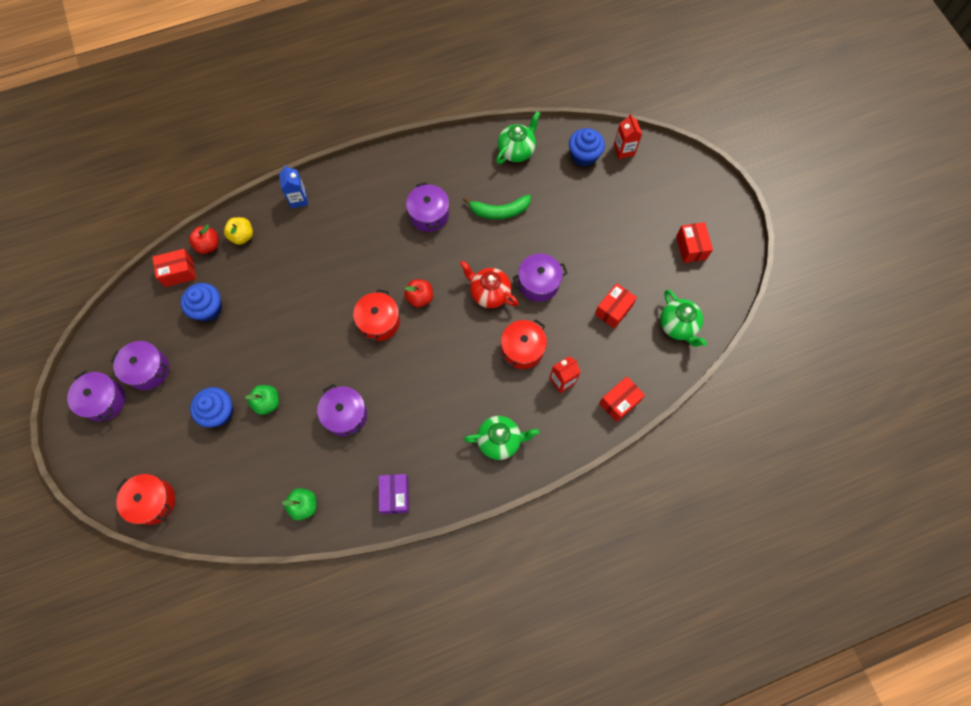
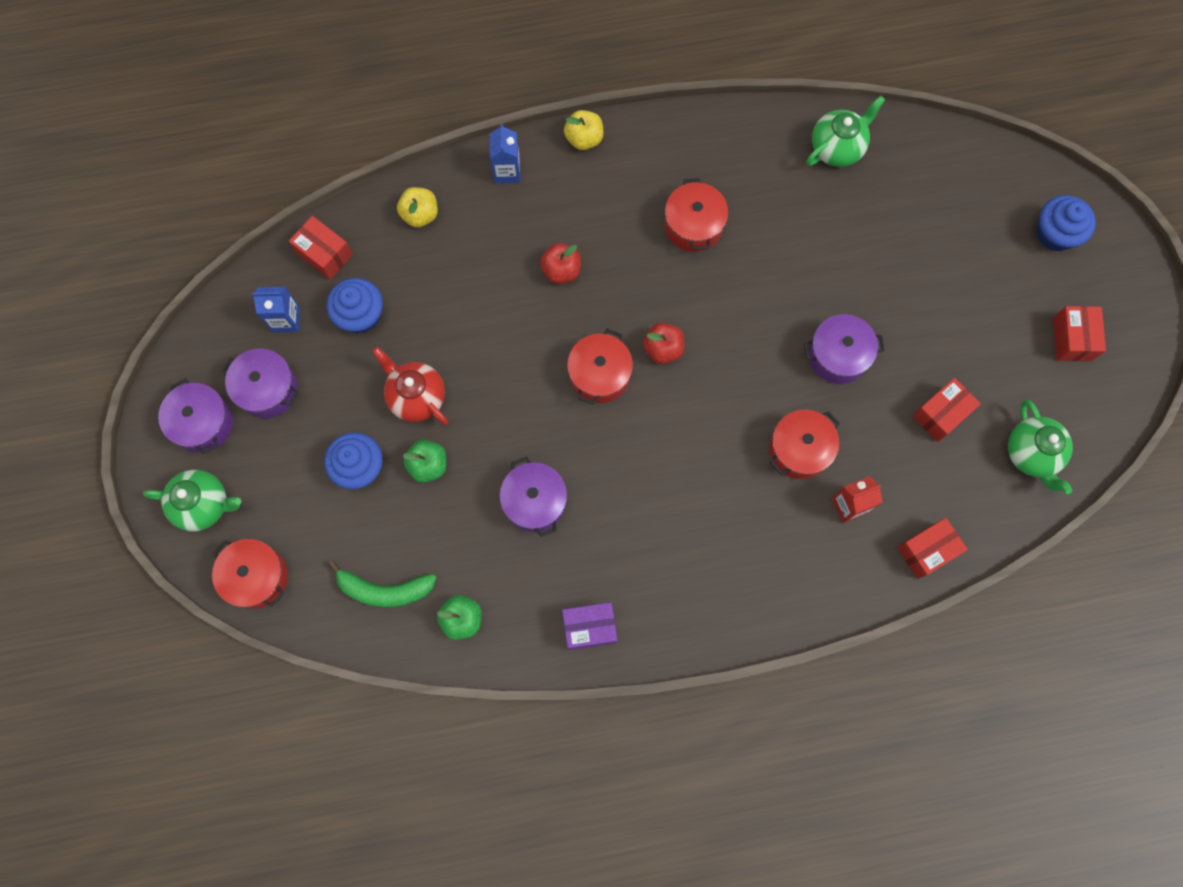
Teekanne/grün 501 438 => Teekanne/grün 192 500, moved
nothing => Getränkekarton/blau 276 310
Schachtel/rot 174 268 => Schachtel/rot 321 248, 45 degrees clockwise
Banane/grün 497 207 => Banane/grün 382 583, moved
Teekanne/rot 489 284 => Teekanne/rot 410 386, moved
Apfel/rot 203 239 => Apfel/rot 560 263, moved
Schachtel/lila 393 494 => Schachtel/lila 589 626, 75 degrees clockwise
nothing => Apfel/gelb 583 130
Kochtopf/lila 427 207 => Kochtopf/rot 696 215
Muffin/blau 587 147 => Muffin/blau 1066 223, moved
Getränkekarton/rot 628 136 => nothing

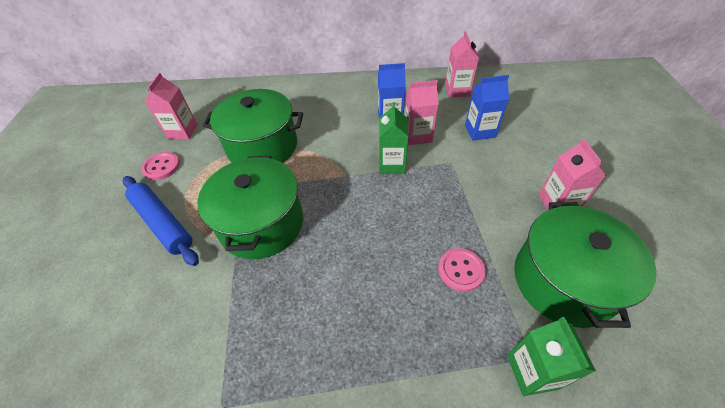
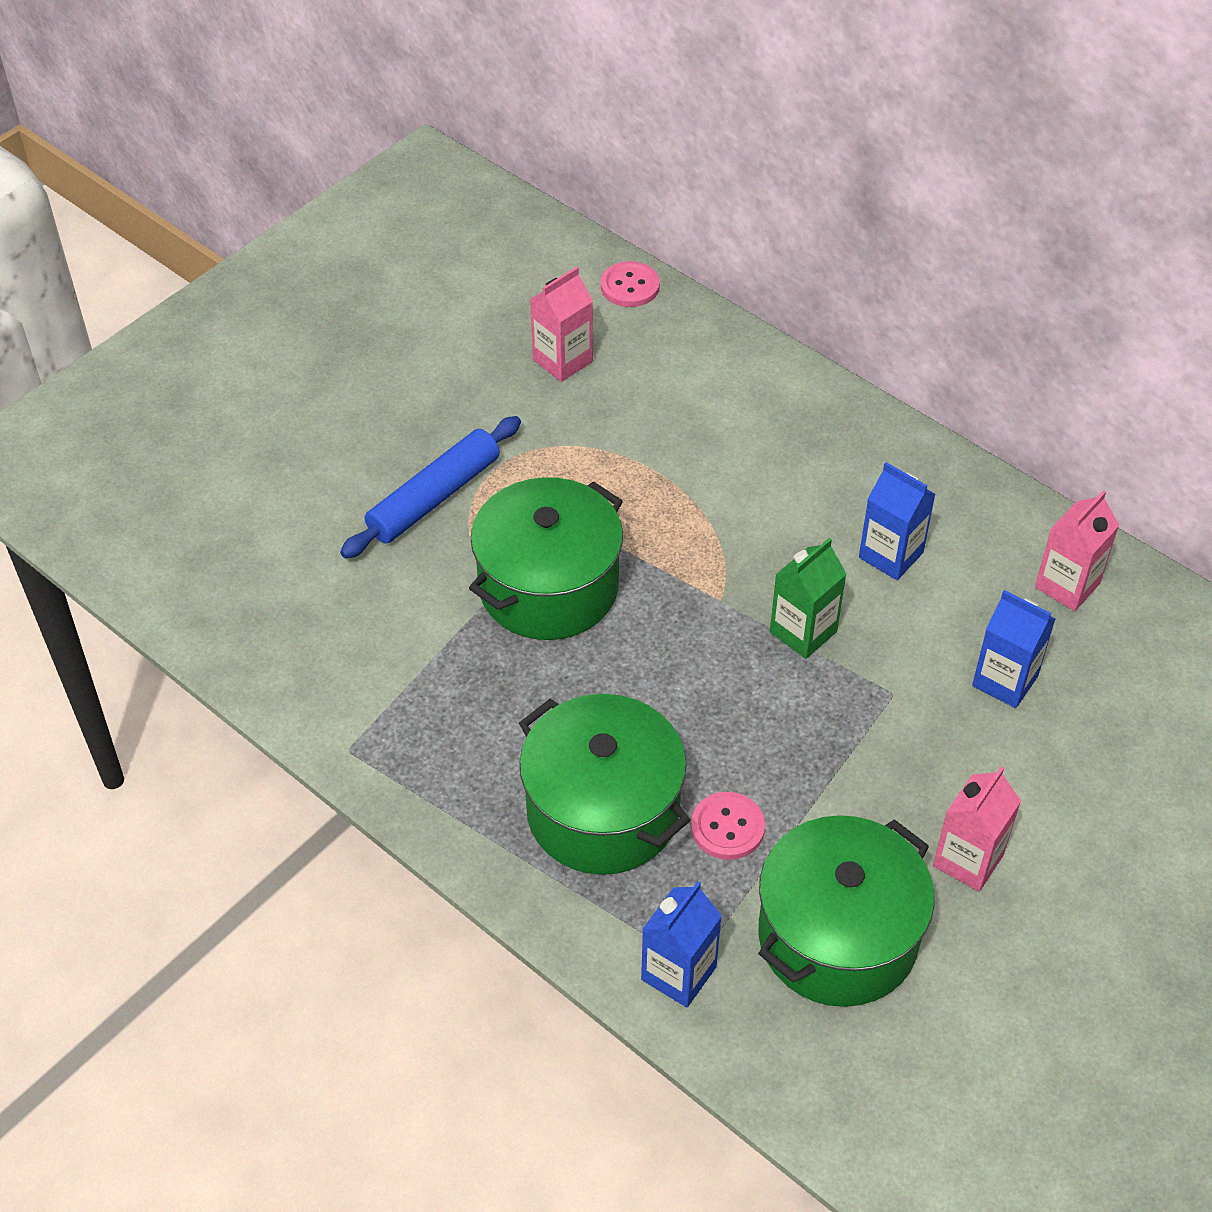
Nudelholz/blau 161 221 => Nudelholz/blau 430 487, 45 degrees clockwise
Kochtopf/grün 253 126 => Kochtopf/grün 604 784, moved
Knopf/rosa 160 166 => Knopf/rosa 630 284, moved
Getränkekarton/grün 551 356 => Getränkekarton/blau 681 944
Getränkekarton/rosa 422 112 => nothing

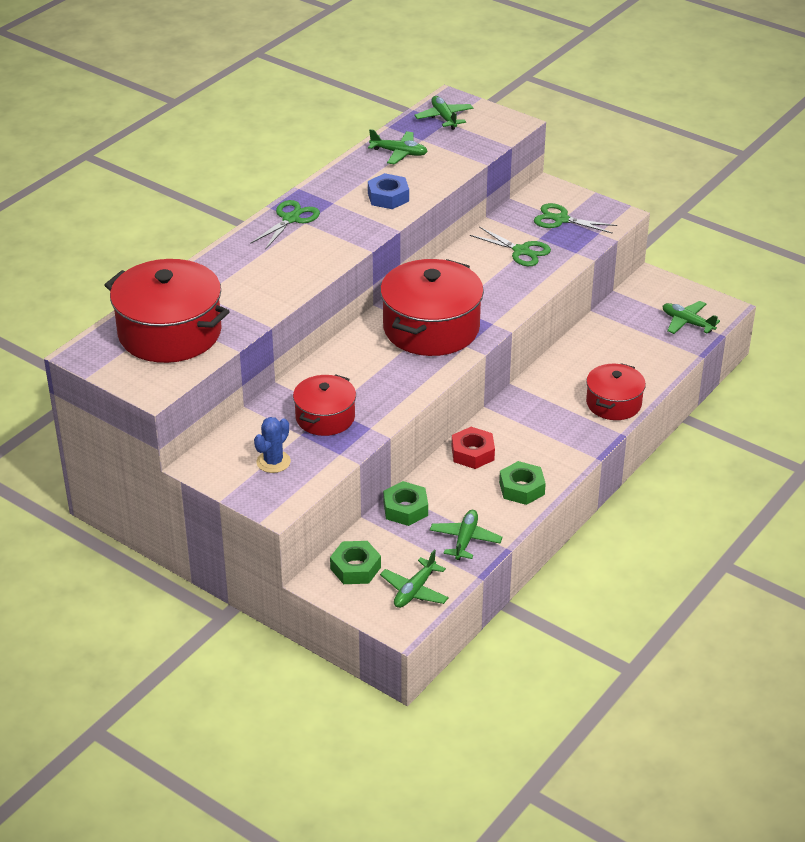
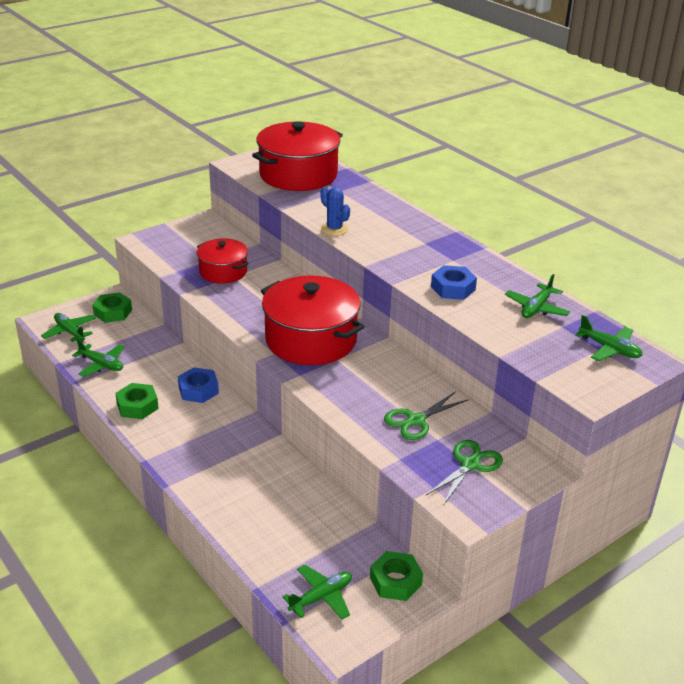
Sechskantmutter/rot 473 448 => Sechskantmutter/blau 198 385
Kaktus/blau 272 445 => Kaktus/blau 335 211, moved
Sechskantmutter/grün 405 503 => Sechskantmutter/grün 396 576, moved
Flugzeug/grün 443 113 => Flugzeug/grün 608 338, 45 degrees clockwise
Schere/grün 285 225 => nothing
Kochtopf/rot 616 391 => nothing

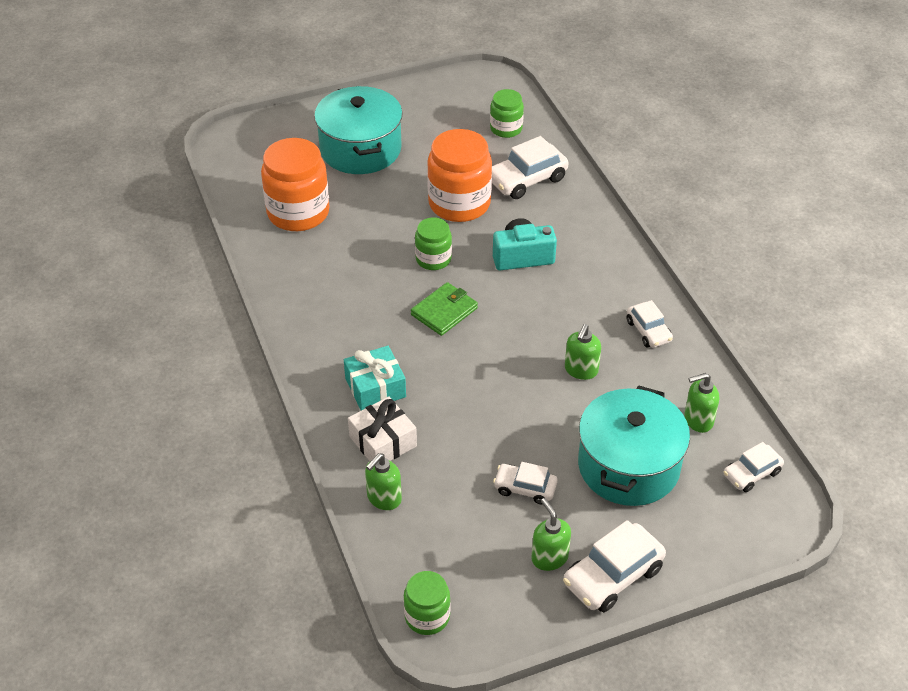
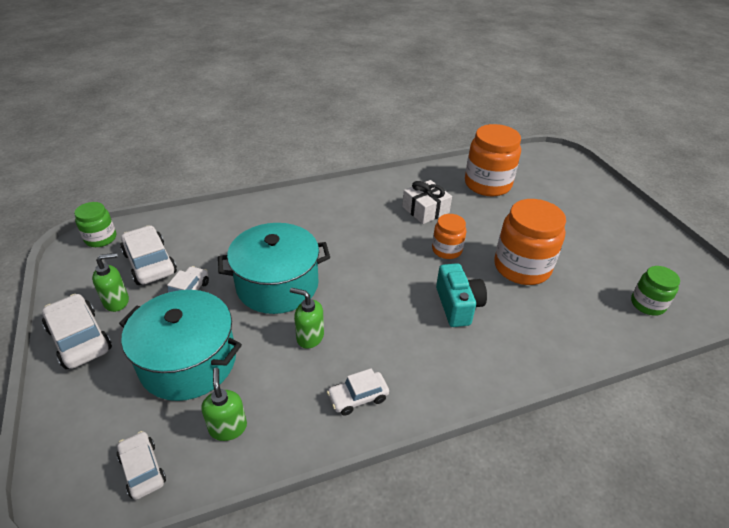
Auto/weiß 530 167 => Auto/weiß 148 255, moved
Kochtopf/türkis 358 130 => Kochtopf/türkis 274 268, moved
Geschenk/weiß 382 428 => Geschenk/weiß 427 202, moved
Einmachglas/grün 433 243 => Einmachglas/orange 449 236
Geschenk/türkis 375 378 => nothing
Seifenspender/grün 383 481 => nothing
Geldbörse/grün 444 309 => nothing

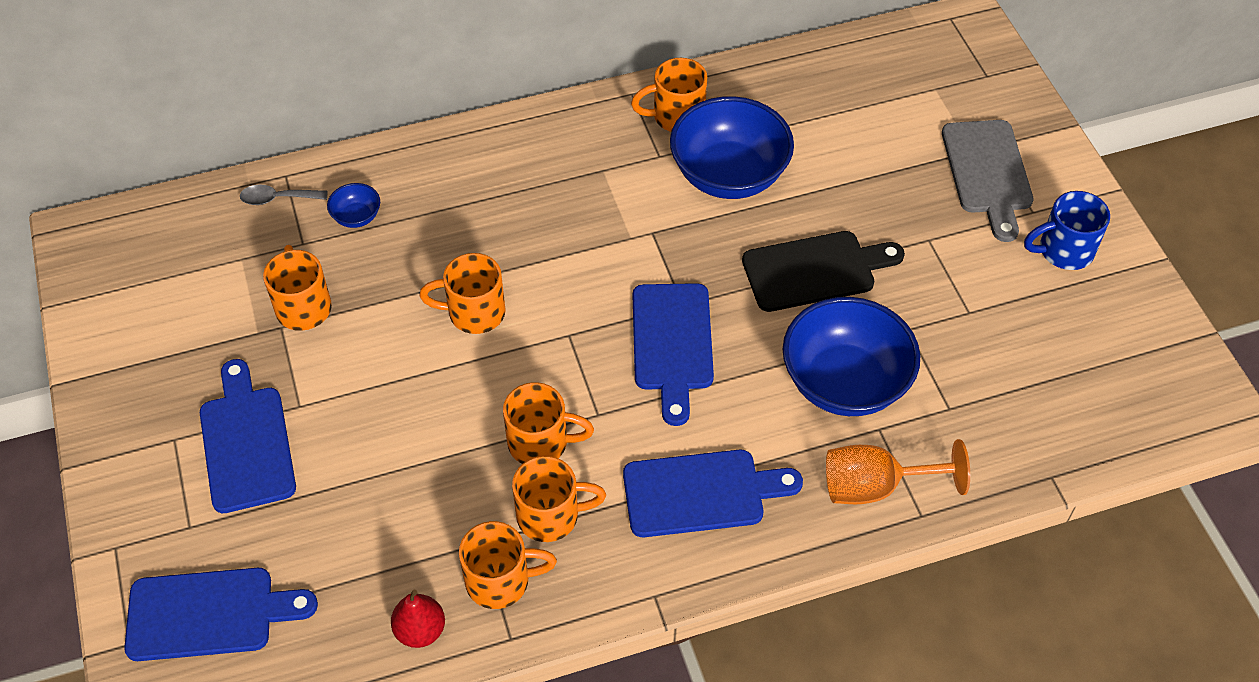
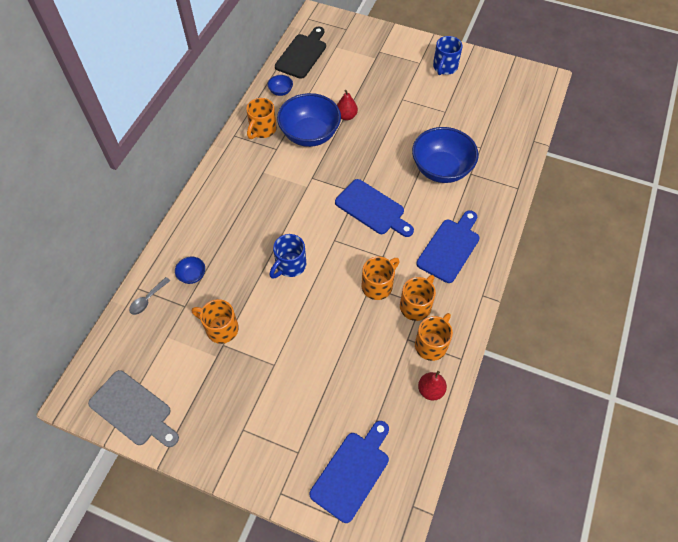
Schneidebrett/grau 987 181 => Schneidebrett/grau 133 408, moved
nothing => Schüssel/blau 280 85
Tasse/orange 462 293 => Tasse/blau 287 256
Schneidebrett/schwarz 823 271 => Schneidebrett/schwarz 300 53, moved
nothing => Birne/rot 347 105
Schneidebrett/blau 248 436 => nothing
Kelch/orange 898 471 => nothing

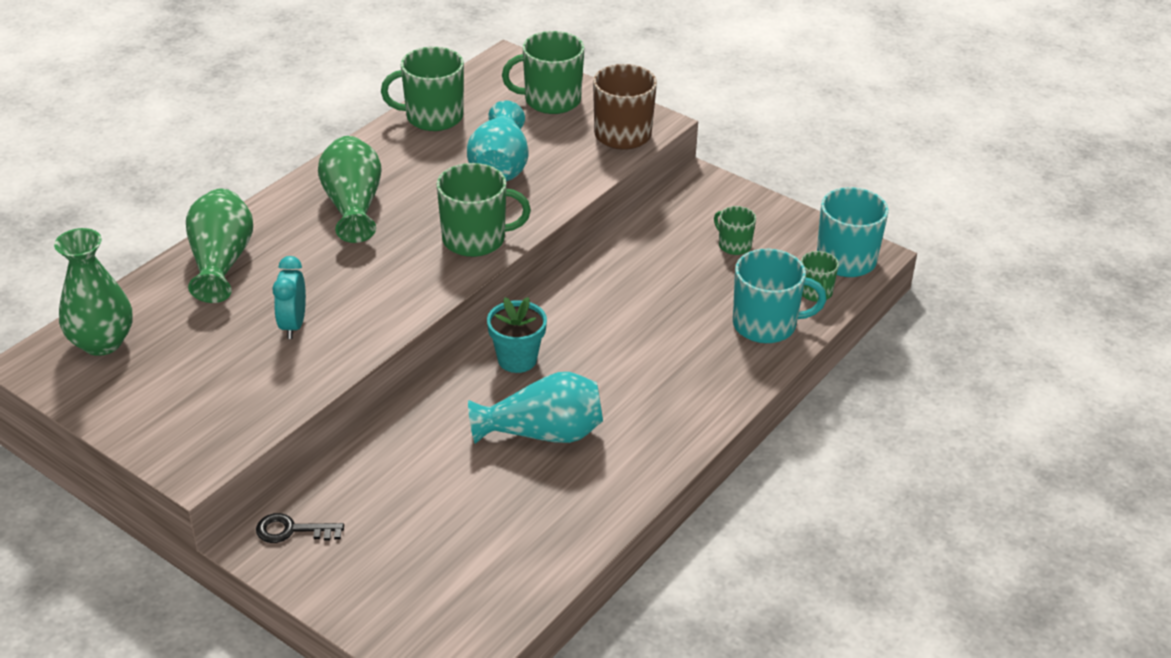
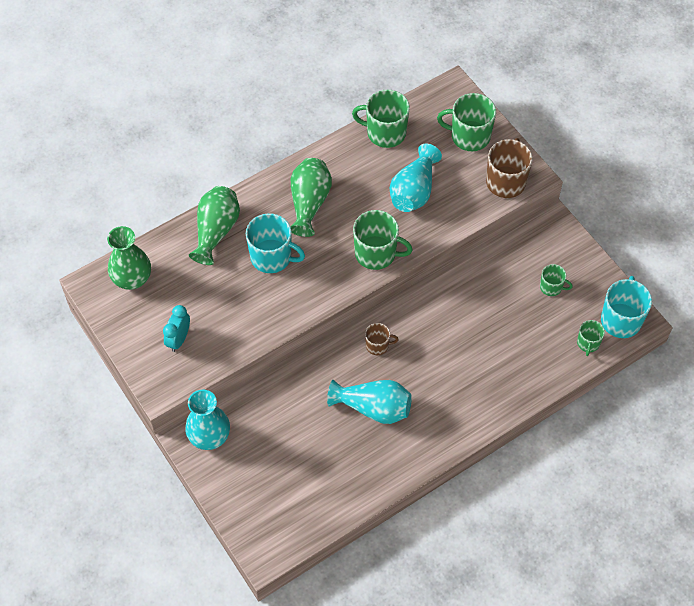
Wecker/türkis 289 297 => Wecker/türkis 176 328, moved
Schlüssel/schwarz 300 528 => Vase/türkis 207 420
Tasse/türkis 779 296 => Tasse/türkis 275 243, moved
Blumentopf/türkis 517 335 => Tasse/braun 382 339
Tasse/grün 735 230 => Tasse/grün 556 280, 135 degrees clockwise

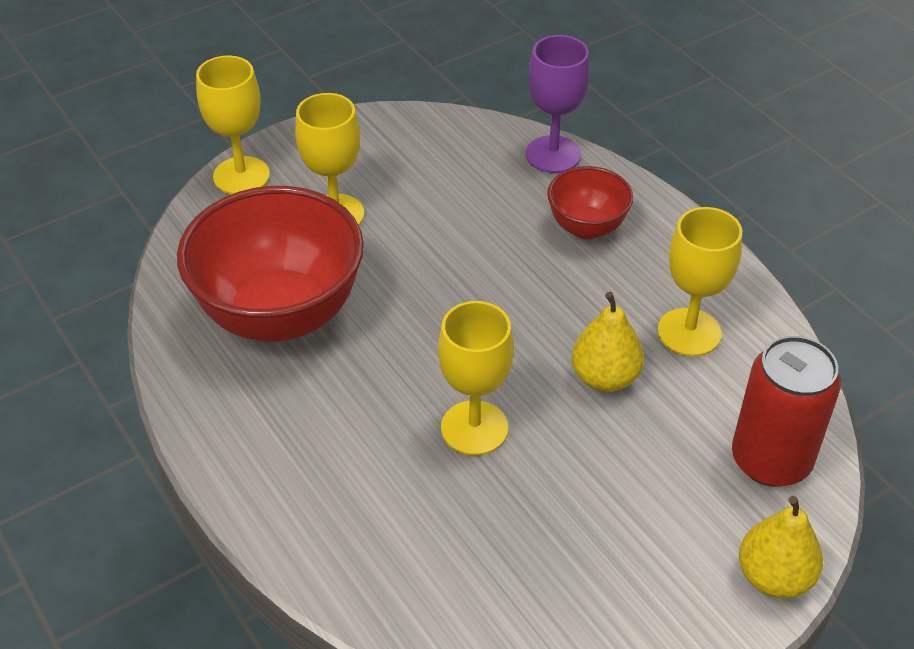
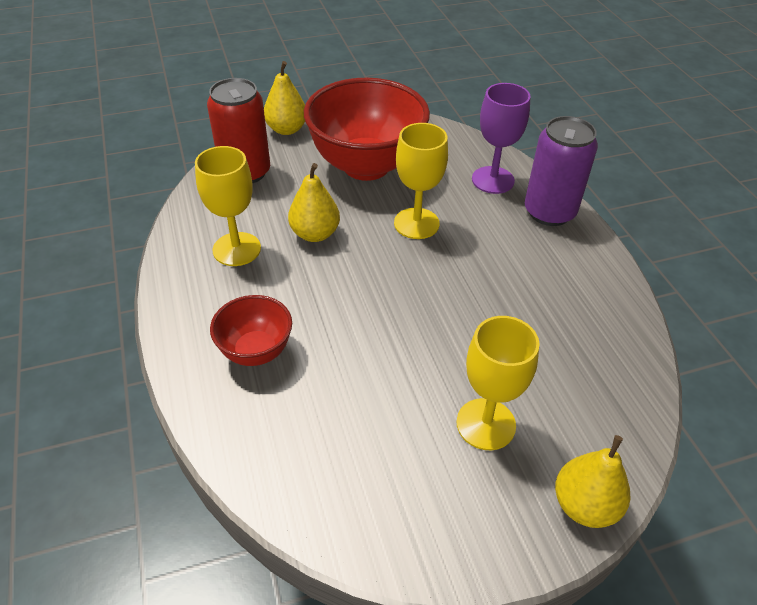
Schüssel/rot 270 264 => Schüssel/rot 367 129, moved
Kelch/lila 558 104 => Kelch/lila 501 138, moved
nothing => Dose/lila 561 171
Kelch/gelb 233 125 => Birne/gelb 592 481

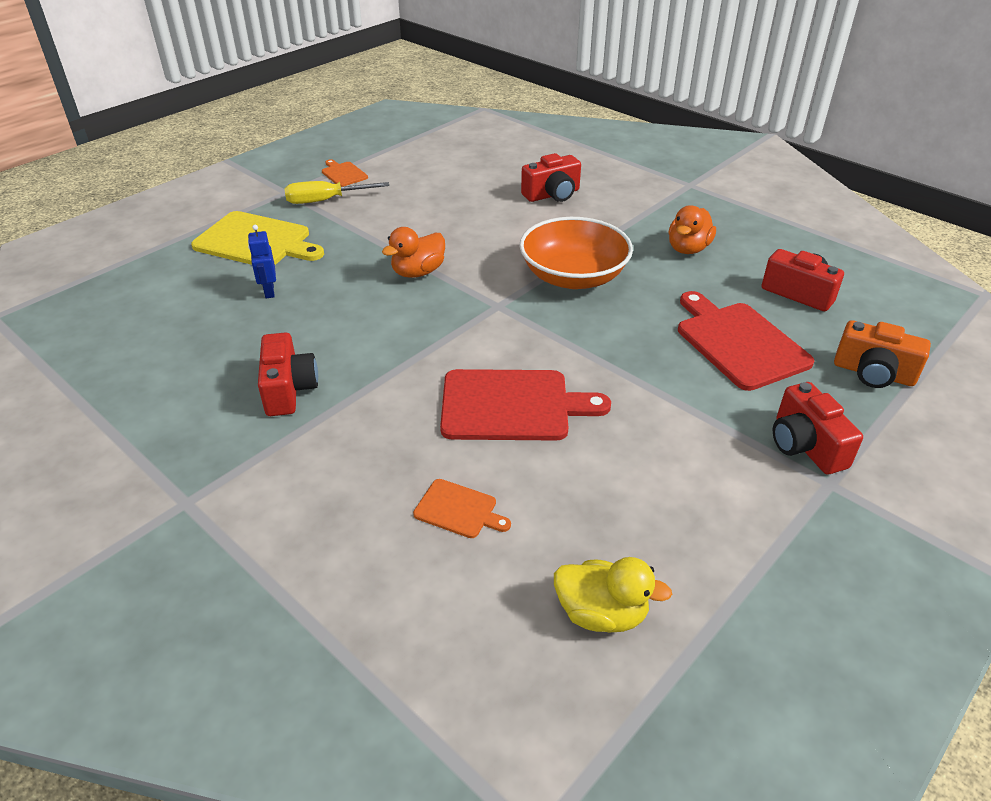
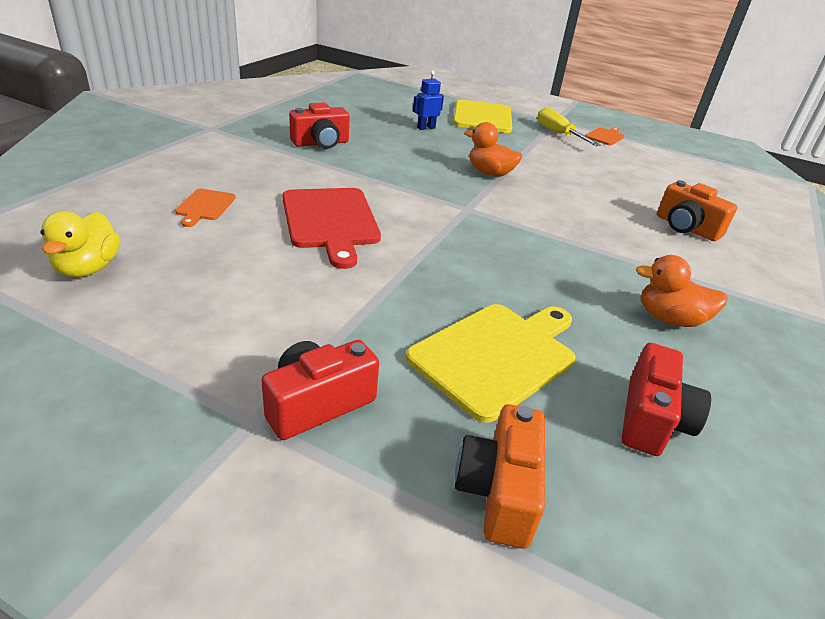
Schneidebrett/rot 746 341 => Schneidebrett/gelb 490 363
Kamera/rot 551 177 => Kamera/orange 697 210
Schüssel/orange 576 253 => nothing

